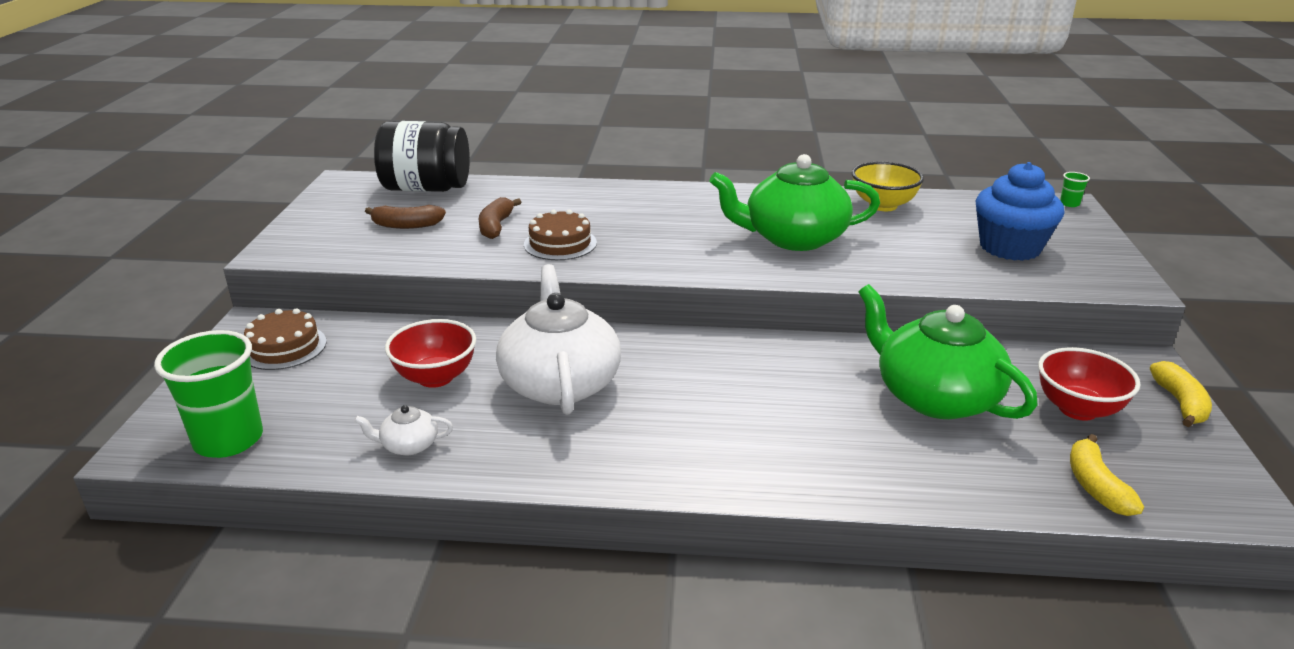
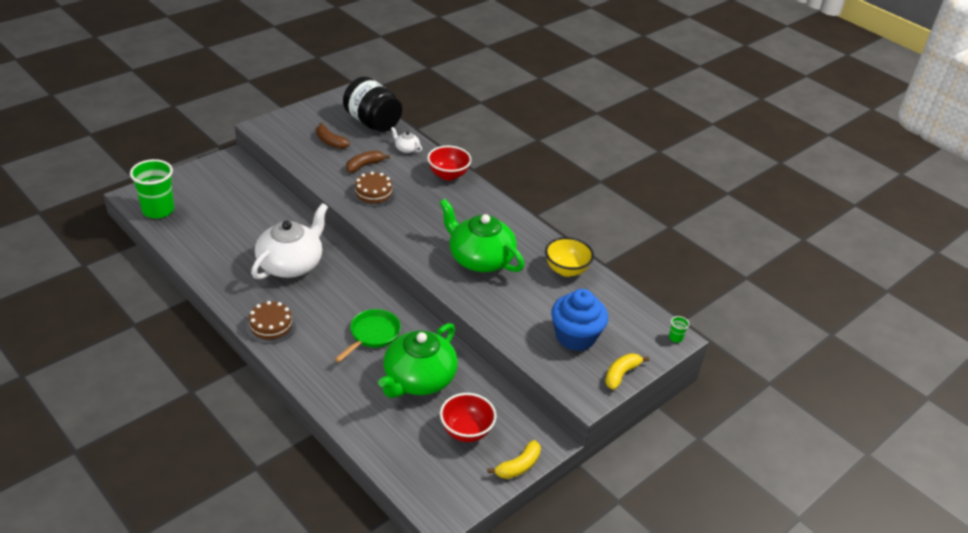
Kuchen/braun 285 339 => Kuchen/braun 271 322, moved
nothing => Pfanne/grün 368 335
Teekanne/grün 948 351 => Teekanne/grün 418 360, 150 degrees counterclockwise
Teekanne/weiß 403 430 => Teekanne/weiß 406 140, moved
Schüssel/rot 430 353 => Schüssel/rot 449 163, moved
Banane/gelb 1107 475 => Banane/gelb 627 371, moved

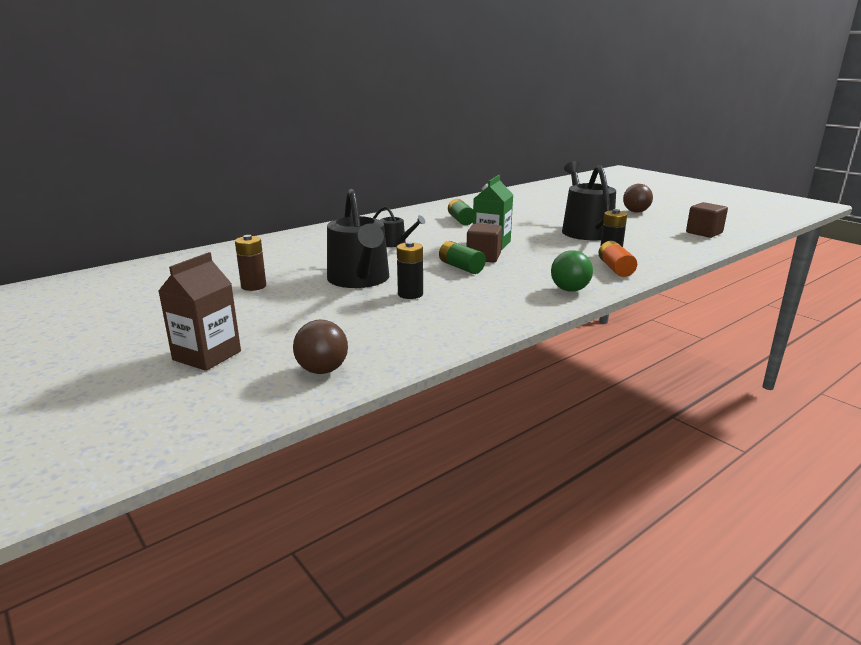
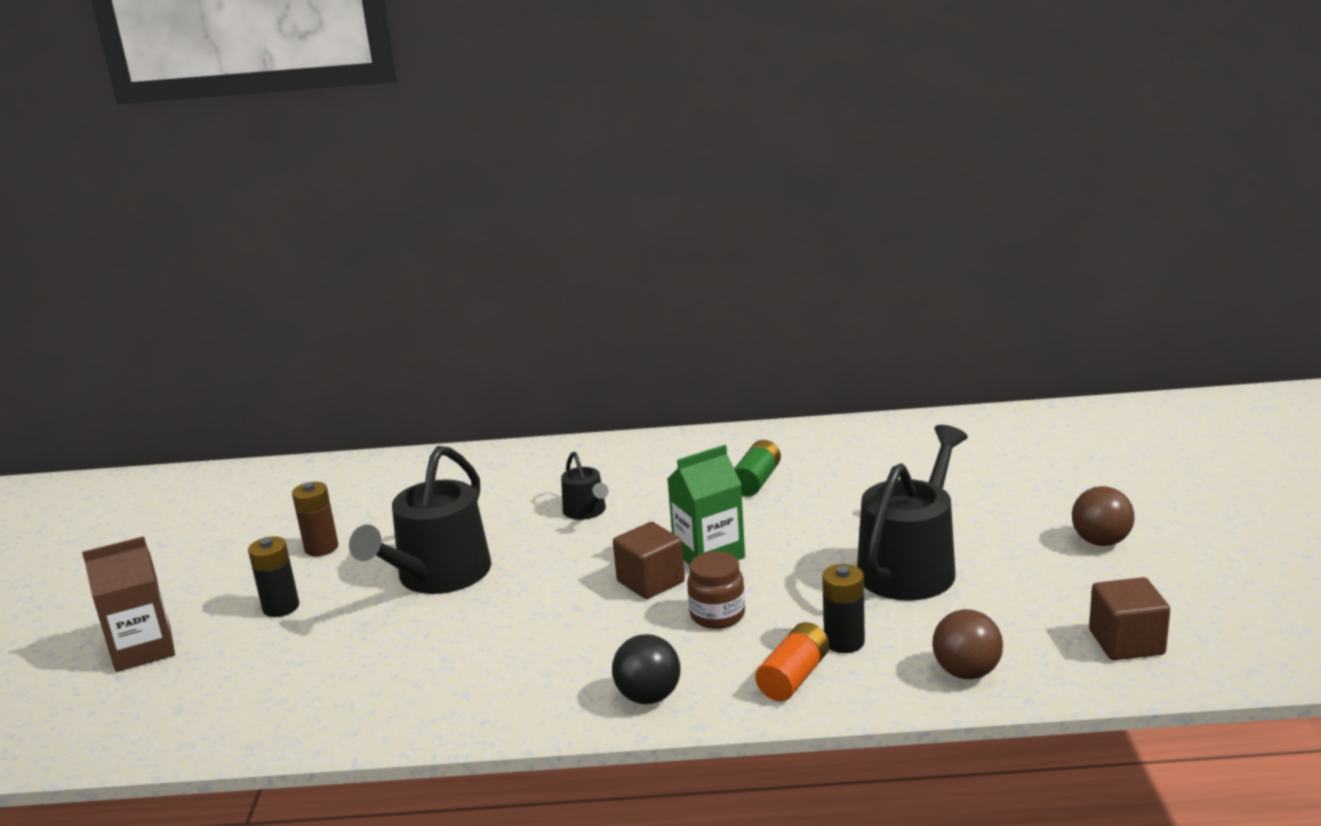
Batterie/schwarz 410 270 => Batterie/schwarz 273 576, moved
Ball/grün 572 271 => Ball/schwarz 646 669
nothing => Einmachglas/braun 716 590
Ball/braun 320 347 => Ball/braun 967 644, moved
Batterie/grün 462 257 => nothing

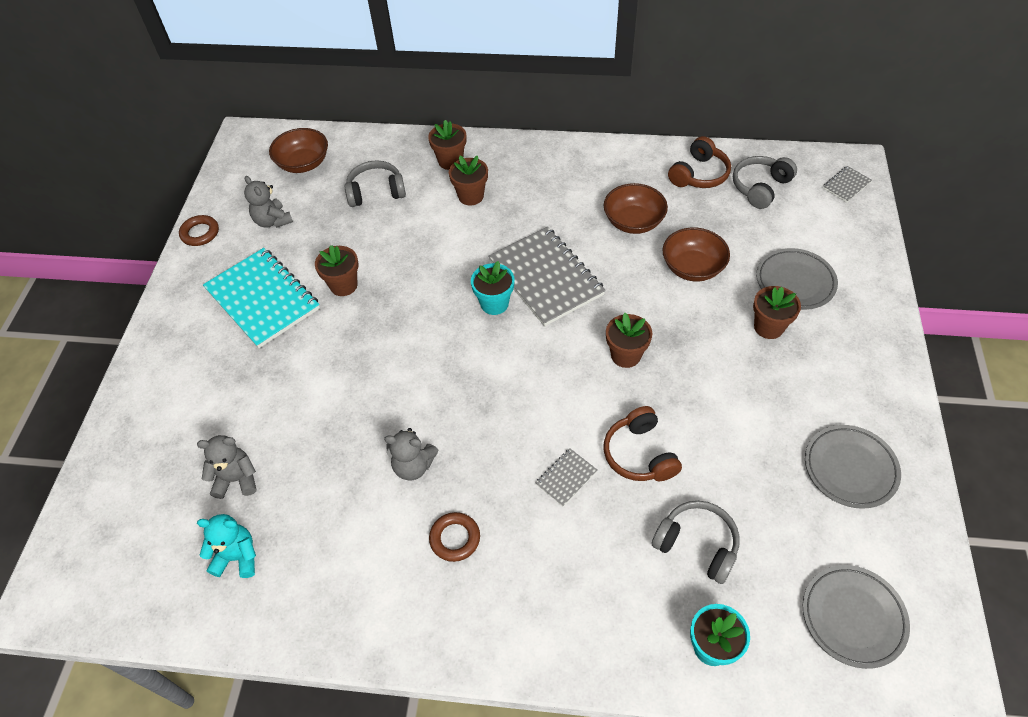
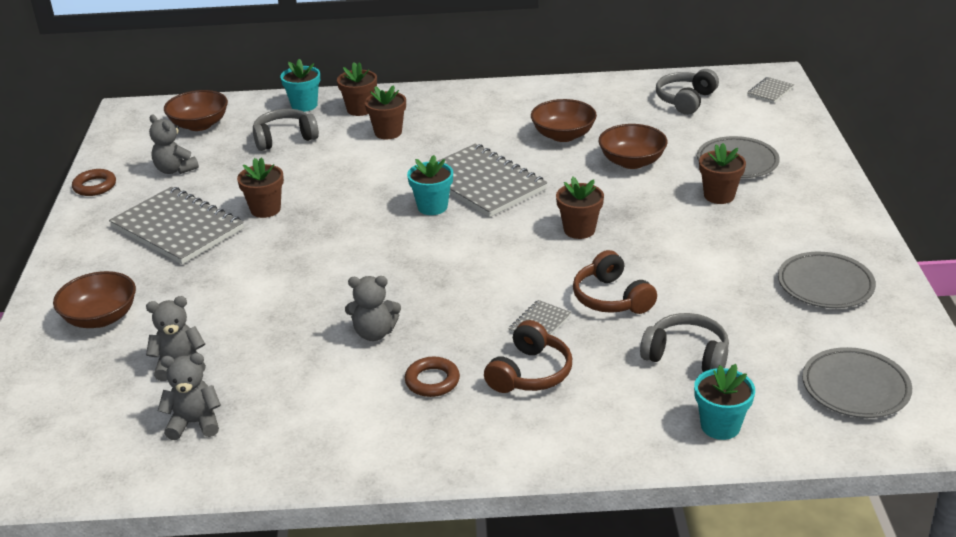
nothing => Schüssel/braun 94 299
Notizbuch/türkis 261 298 => Notizbuch/grau 176 225
Teddybär/türkis 226 546 => Teddybär/grau 189 396
nothing => Blumentopf/türkis 300 85
Kopfhörer/braun 699 162 => Kopfhörer/braun 528 356, moved

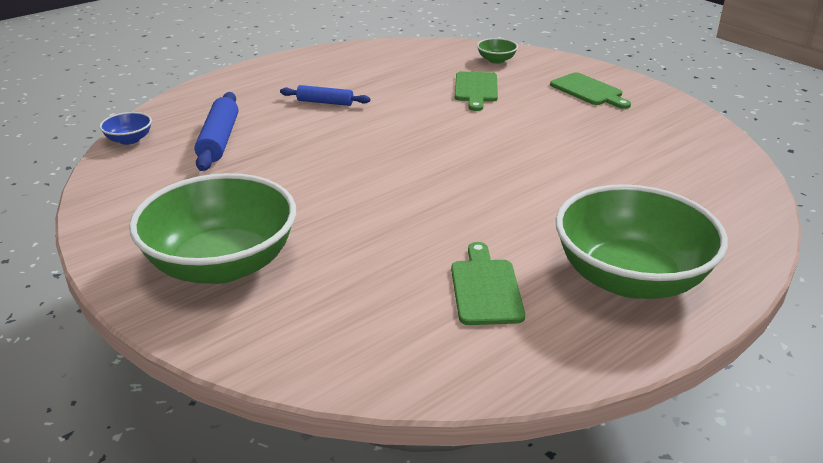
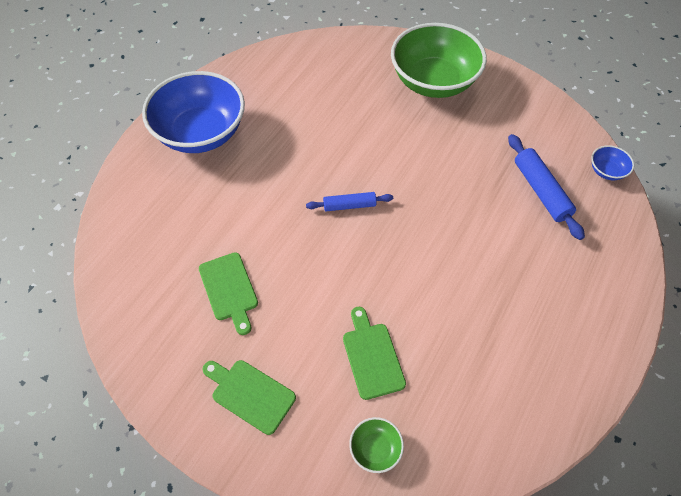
Schüssel/grün 642 241 => Schüssel/blau 193 112
Schneidebrett/grün 488 283 => Schneidebrett/grün 228 293, moved
Nudelholz/blau 325 95 => Nudelholz/blau 349 201, moved

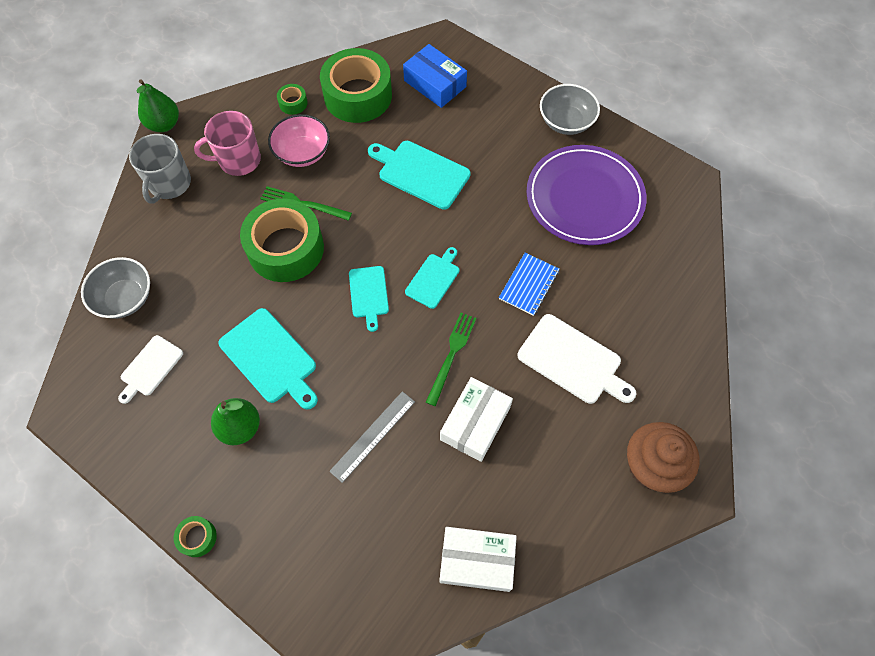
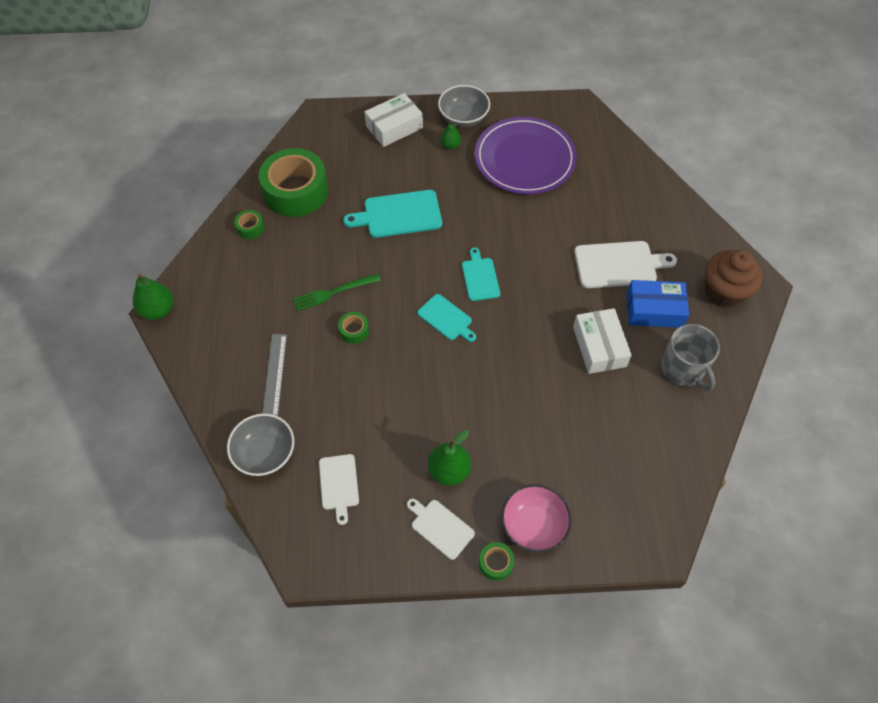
Lineal/grau 372 437 => Lineal/grau 274 375, moved
Klebeband/grün 282 240 => Klebeband/grün 353 328, x0.42
Schachtel/weiß 478 559 => Schachtel/weiß 394 120, moved
nothing => Schneidebrett/weiß 441 529
nothing => Birne/grün 450 135
Schüssel/rosa 299 140 => Schüssel/rosa 536 518, moved
Schachtel/blau 435 76 => Schachtel/blau 658 304, moved
Tasse/grau 160 169 => Tasse/grau 690 357, moved
Tasse/rosa 227 143 => nothing
Schneidebrett/türkis 268 359 => nothing
Gabel/grün 451 359 => nothing
Notizbuch/blau 529 284 => nothing

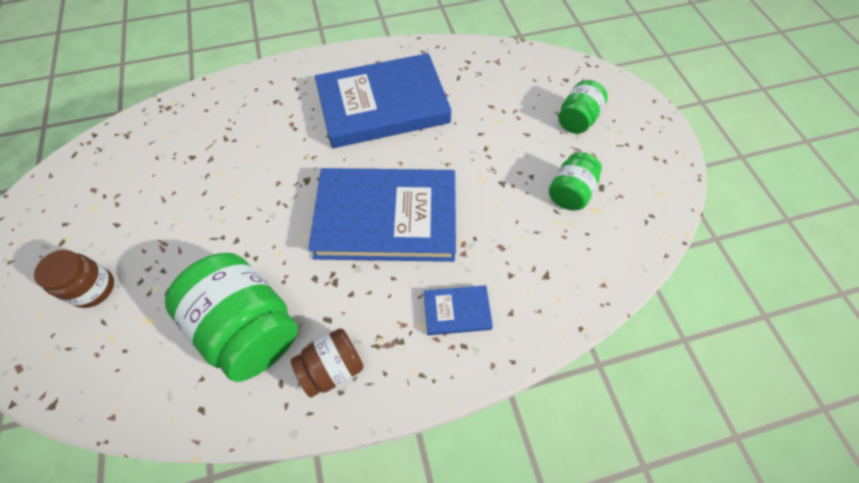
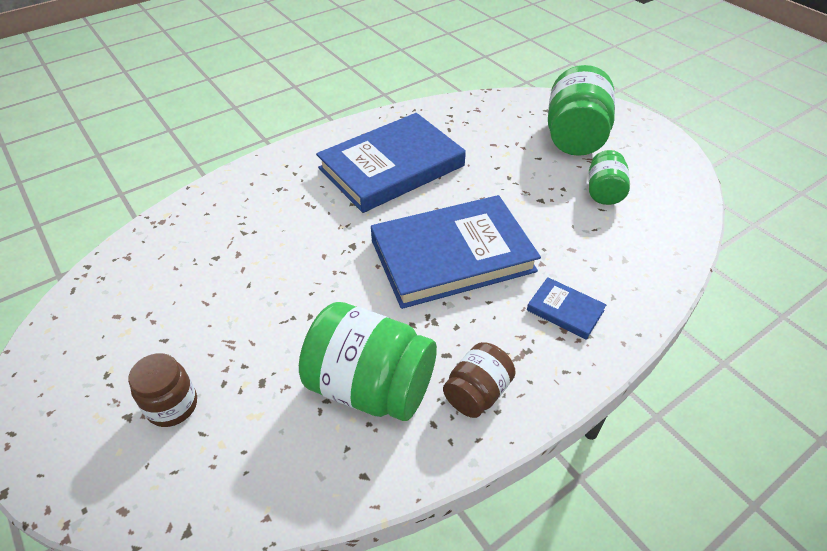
Buch/blau 458 310 => Buch/blau 566 308, 60 degrees clockwise
Einmachglas/grün 583 107 => Einmachglas/grün 581 110, x1.80

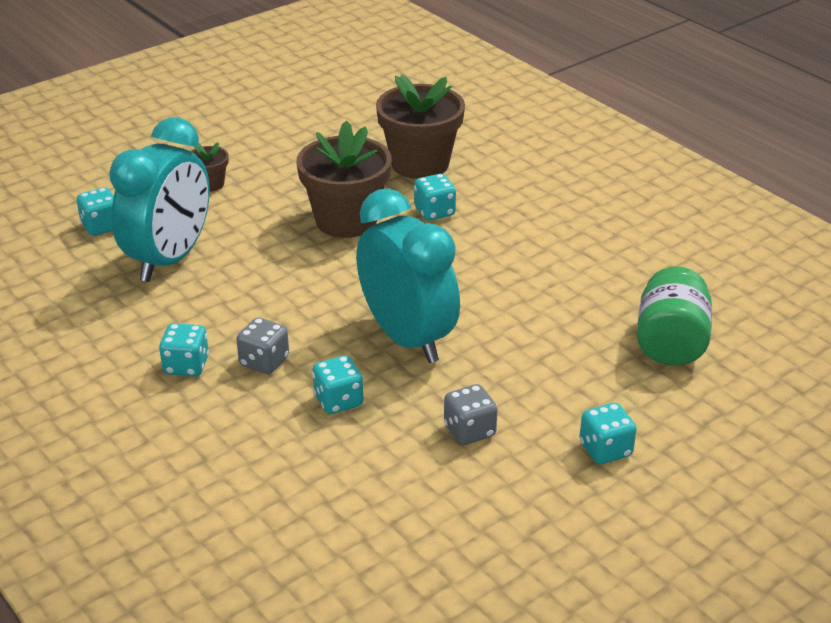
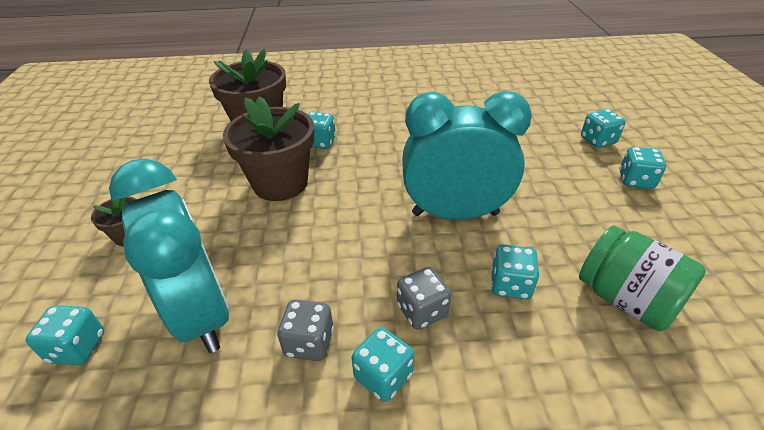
Spielwürfel/grau 470 414 => Spielwürfel/grau 305 330, moved
Einmachglas/grün 674 316 => Einmachglas/grün 642 278, moved
nothing => Spielwürfel/türkis 603 128

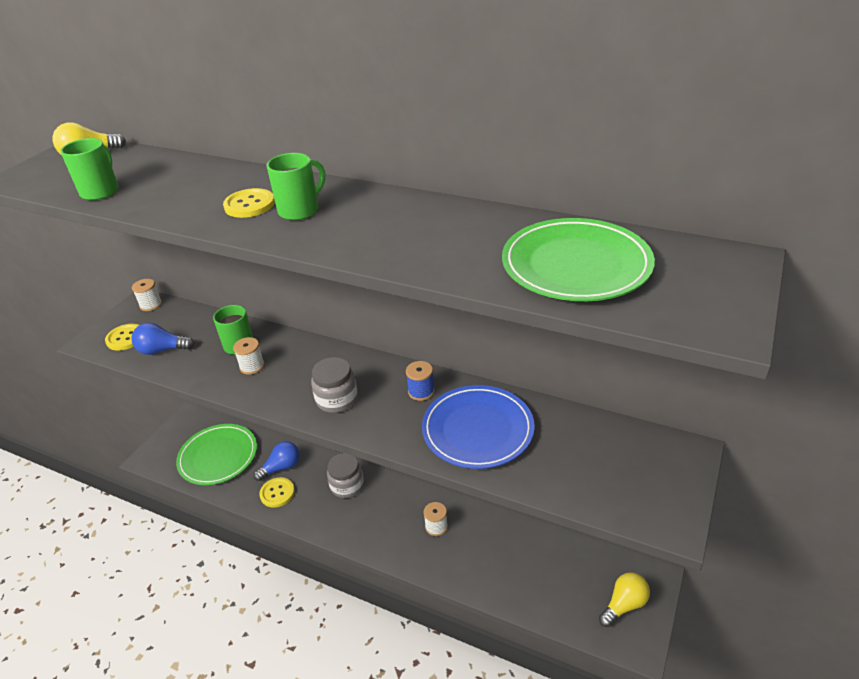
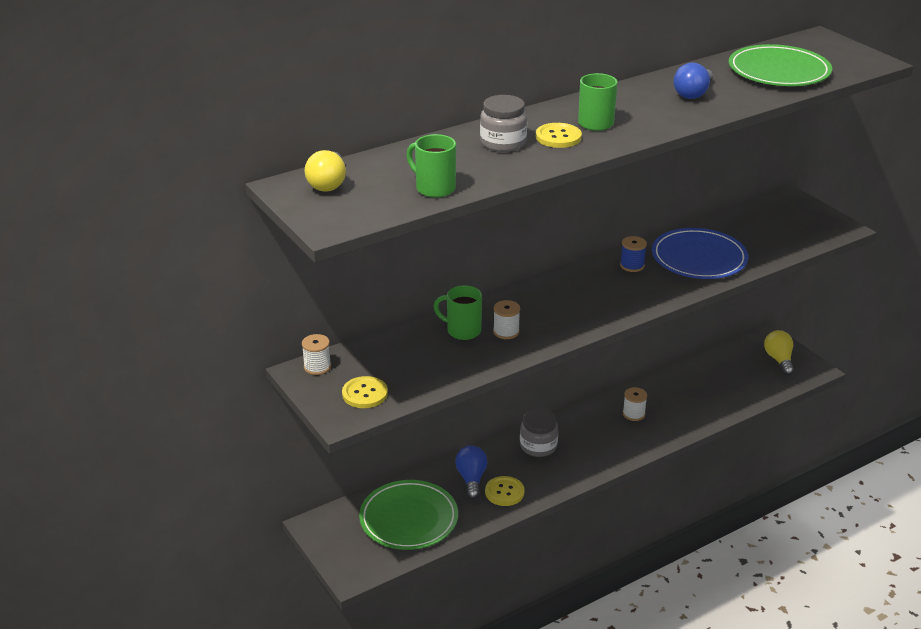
Einmachglas/grau 334 385 => Einmachglas/grau 503 123, moved
Glühbirne/blau 162 339 => Glühbirne/blau 693 81, moved

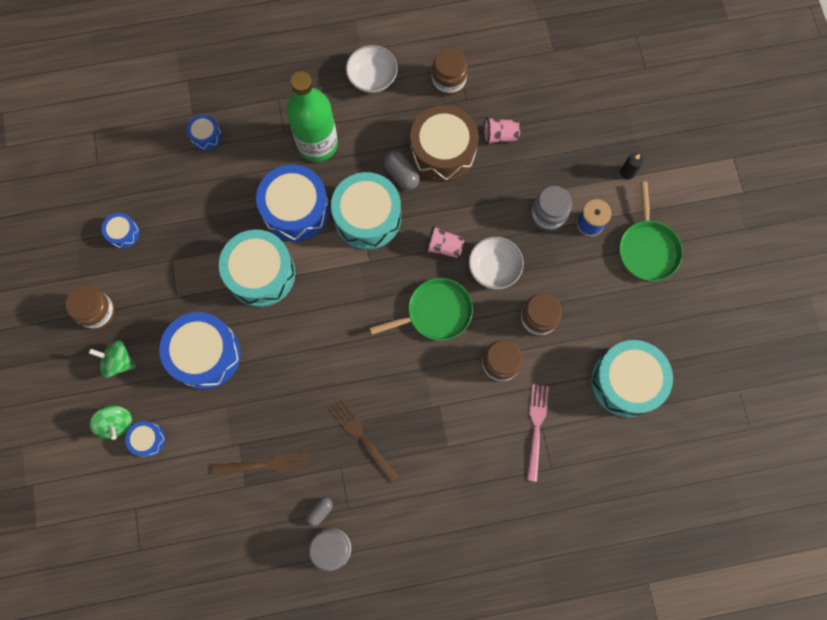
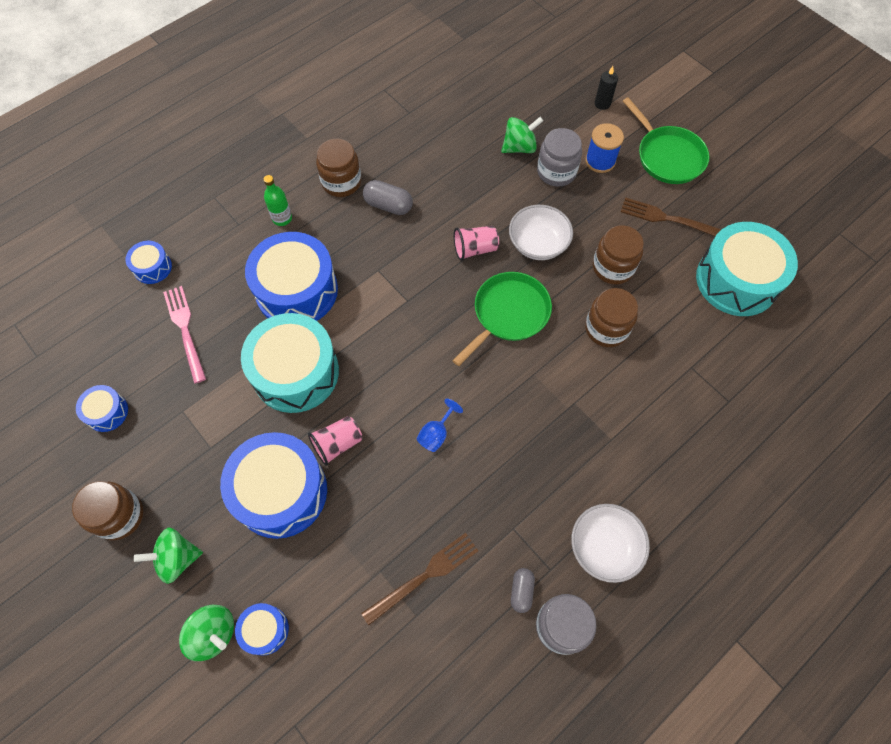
Gabel/rosa 538 433 => Gabel/rosa 184 335, moved
Flasche/grün 312 116 => Flasche/grün 278 200, x0.41
Becher/rosa 501 131 => Becher/rosa 335 441, moved
Einmachglas/braun 450 72 => Einmachglas/braun 338 168, moved
nothing => Kelch/blau 439 425
nothing => Kreisel/grün 522 135
Schüssel/weiß 372 69 => Schüssel/weiß 610 543, moved
Gabel/braun 364 441 => Gabel/braun 671 216, moved
Trommel/türkis 366 211 => nothing
Trommel/braun 444 143 => nothing

